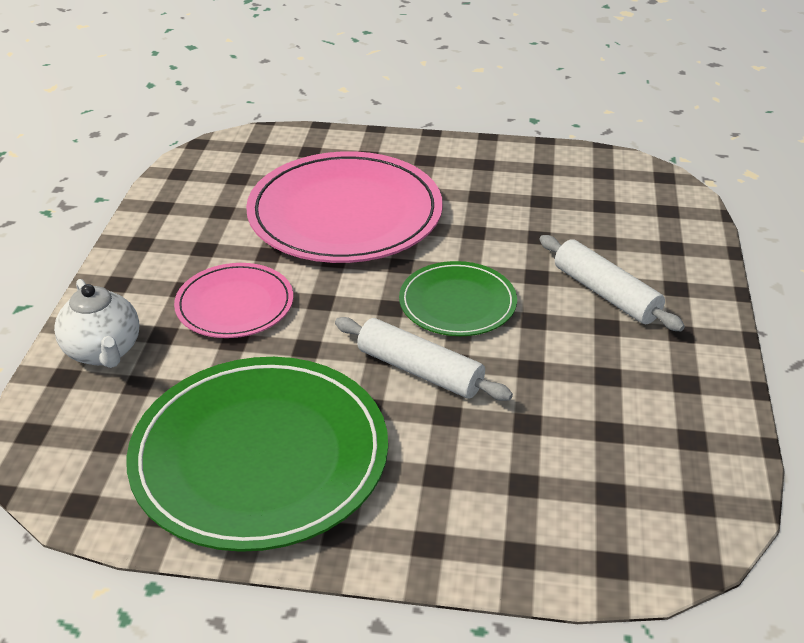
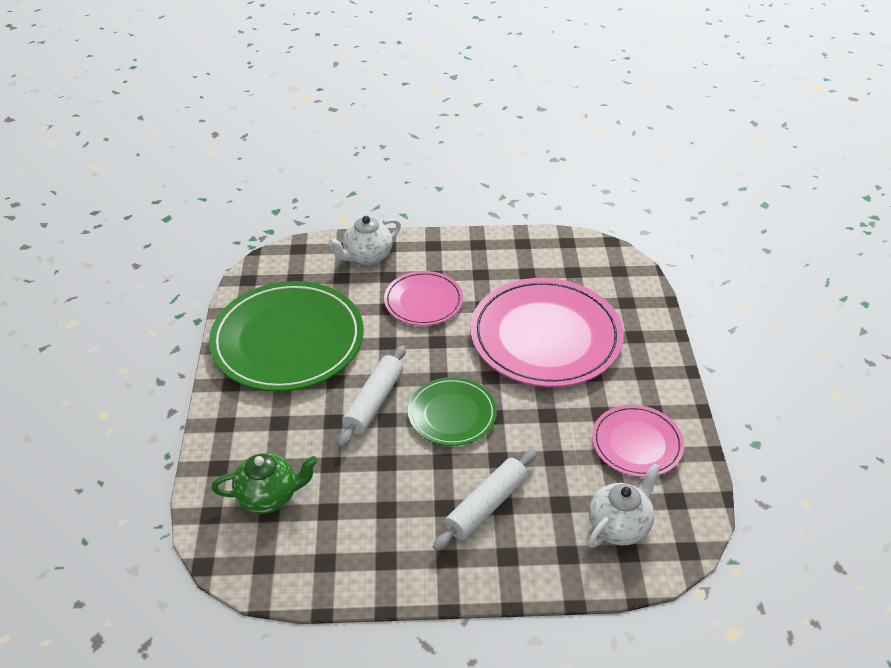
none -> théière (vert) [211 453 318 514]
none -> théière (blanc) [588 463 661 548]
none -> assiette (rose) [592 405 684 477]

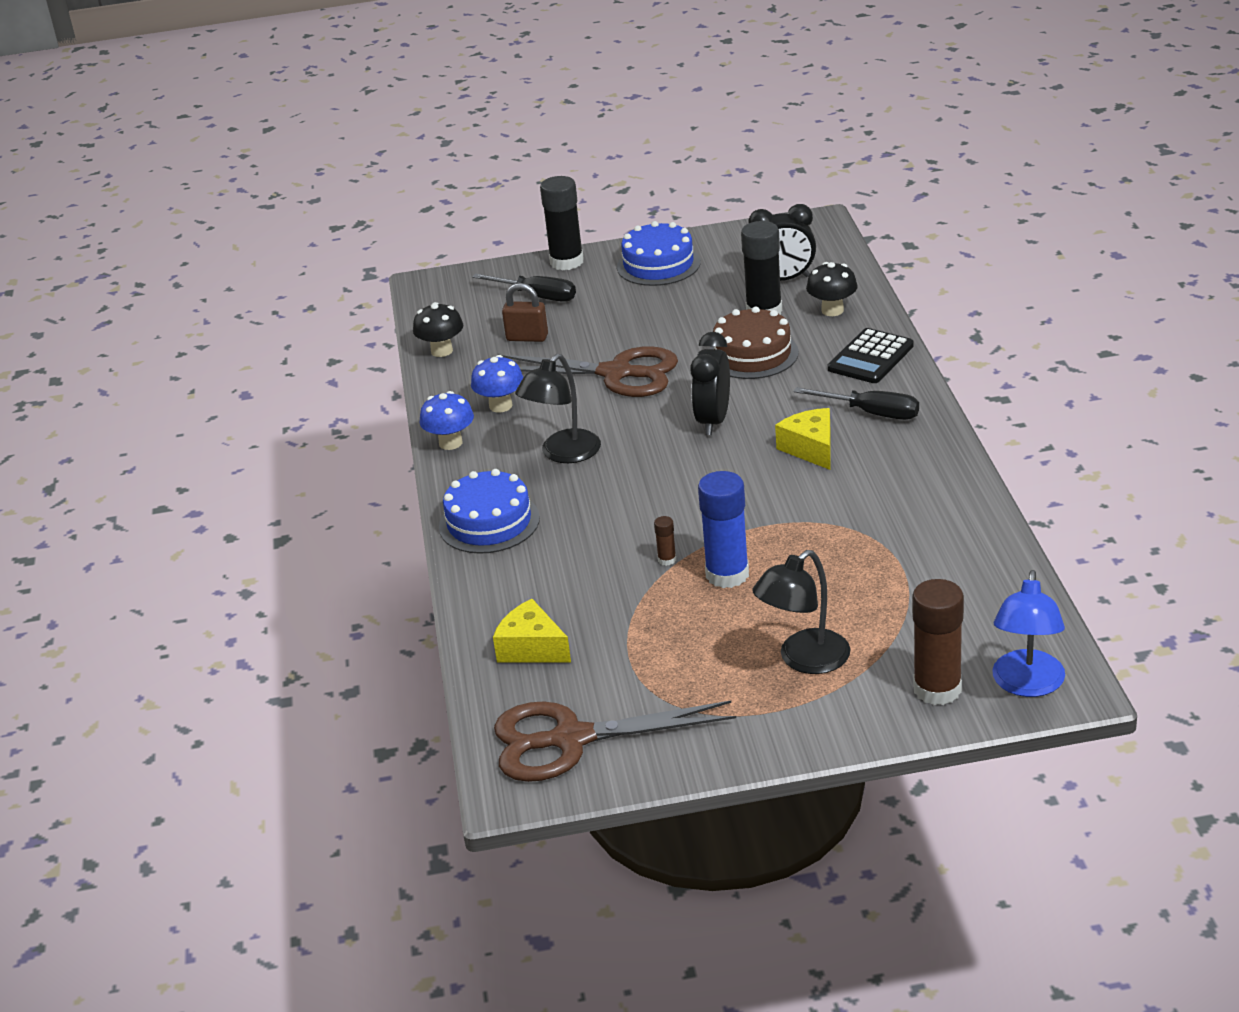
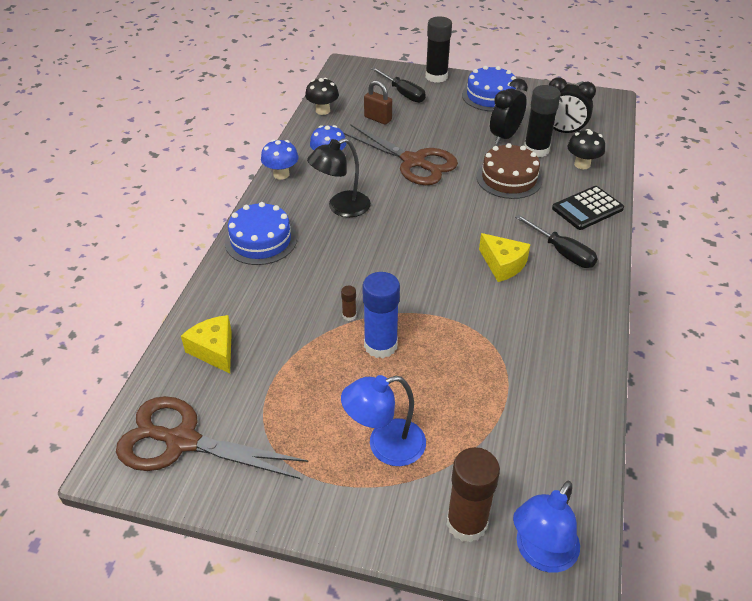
réveil (noir) [690 332 730 435] -> réveil (noir) [490 79 528 144], relocated
lampe (noir) [752 550 850 674] -> lampe (bleu) [341 375 426 466]
fromage (jaune) [775 408 831 470] -> fromage (jaune) [479 233 531 282], 135 degrees clockwise

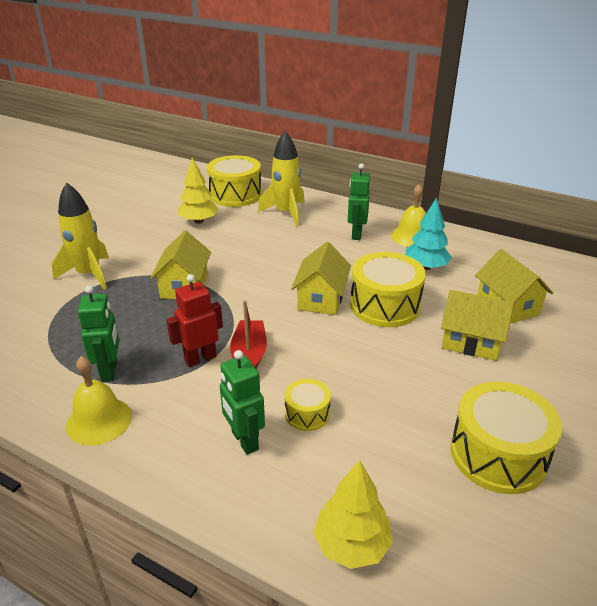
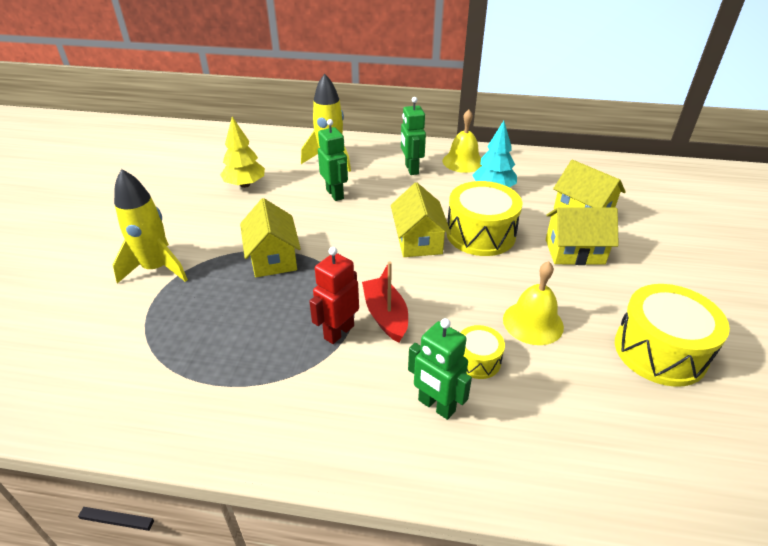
tambour (jaune) [207 155 262 207] -> none
arbre (jaune) [313 460 393 569] -> none
cloche (jaune) [66 356 132 446] -> cloche (jaune) [503 261 564 345], relocated
robot (vert) [78 286 119 382] -> robot (vert) [318 119 348 201], relocated

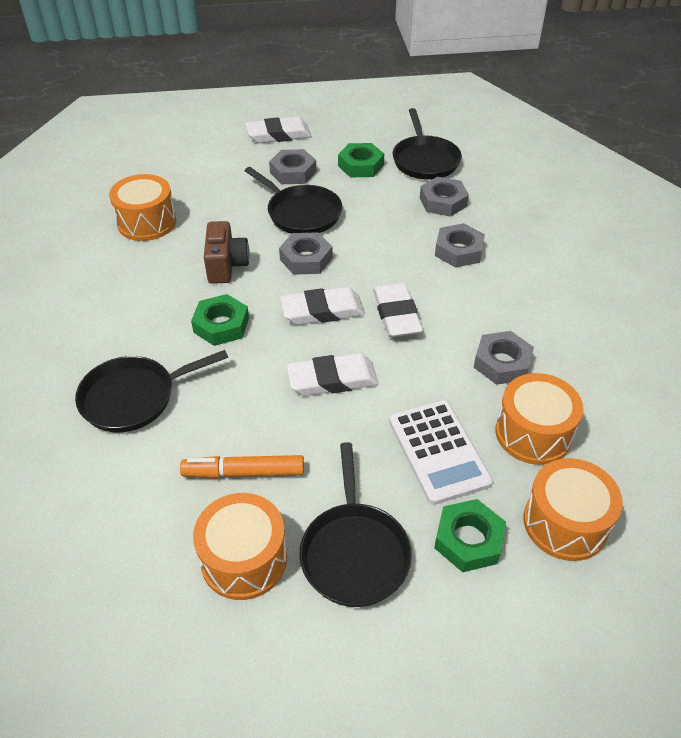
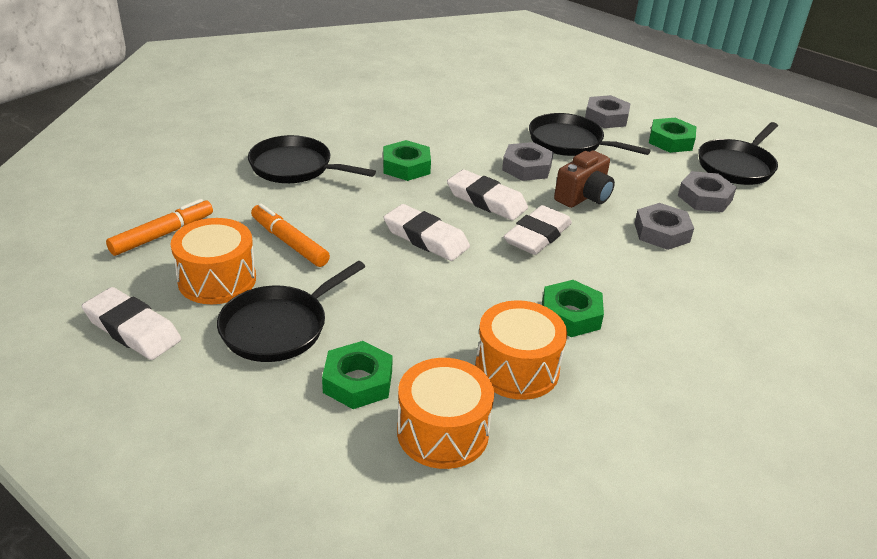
tambour (orange) [109 174 176 241] -> none
calculatrice (blanc) [389 400 493 505] -> none
none -> feutre (orange) [106 199 213 256]
appareil photo (marron) [204 221 250 284] -> appareil photo (marron) [554 151 615 208], relocated
gomme (blanc) [246 117 311 143] -> gomme (blanc) [82 287 181 360], relocated
écrou (gris) [474 331 534 385] -> écrou (vert) [542 280 604 337]
poêle (noir) [245 167 342 234] -> poêle (noir) [529 113 651 156], 120 degrees clockwise

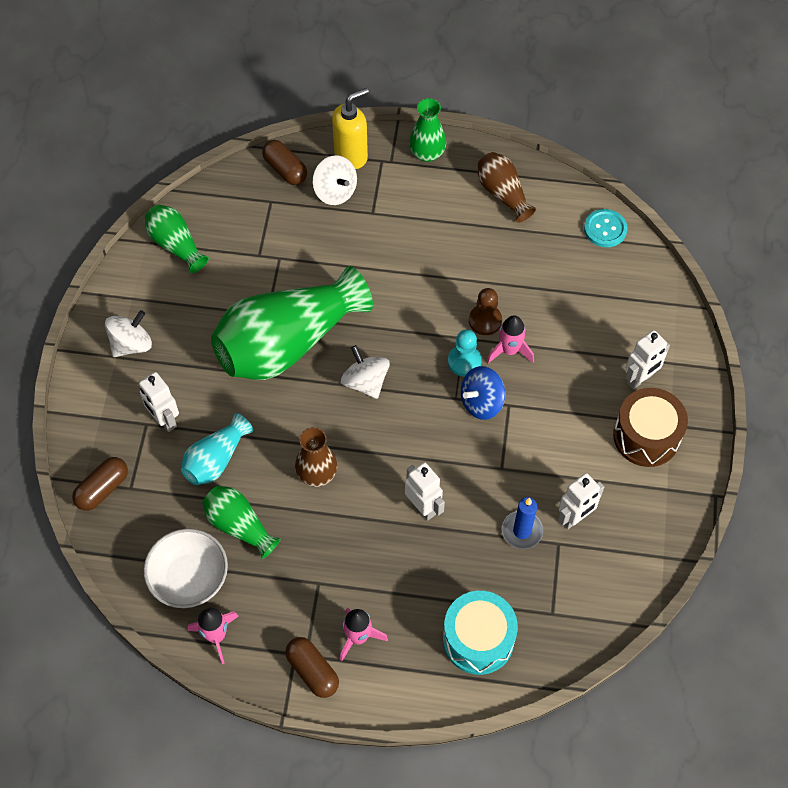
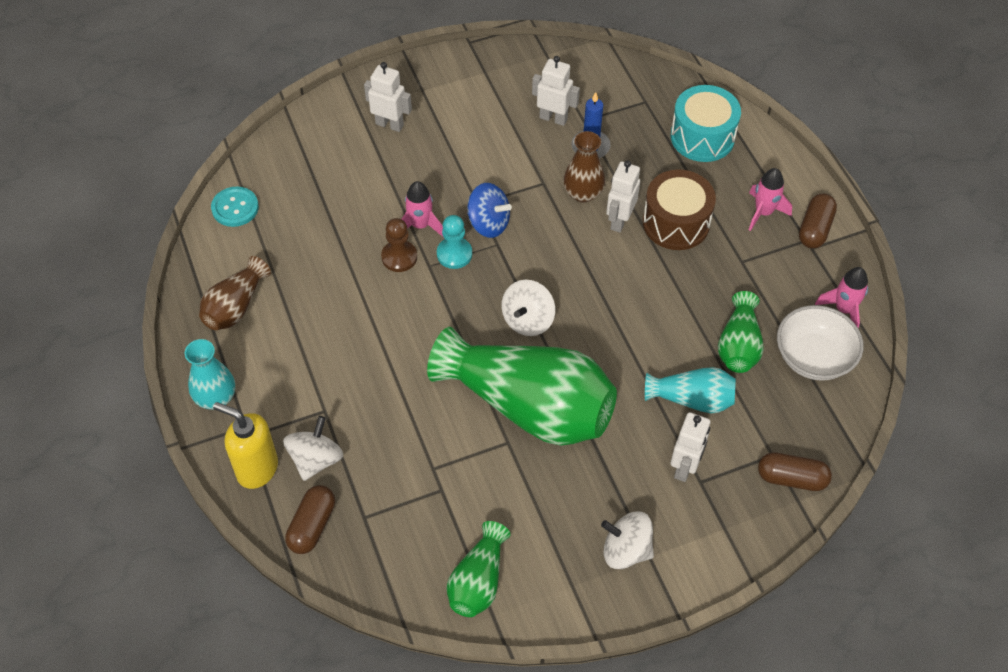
vase (marron) [295 427 337 487] -> vase (marron) [563 131 605 203], relocated
tambour (marron) [613 388 688 467] -> tambour (marron) [643 170 716 250], relocated
vase (vert) [409 98 446 162] -> vase (turquoise) [185 339 235 409]

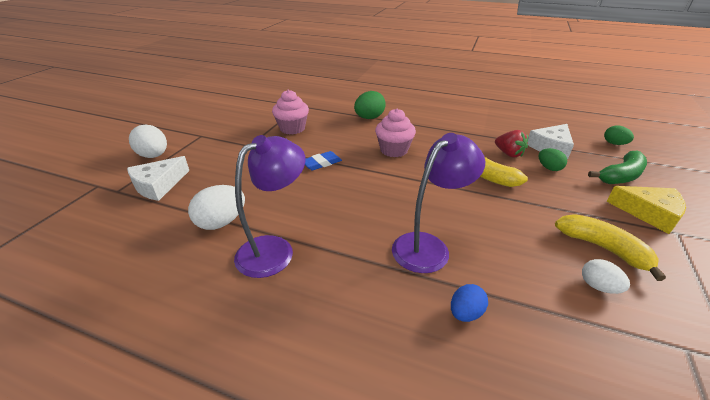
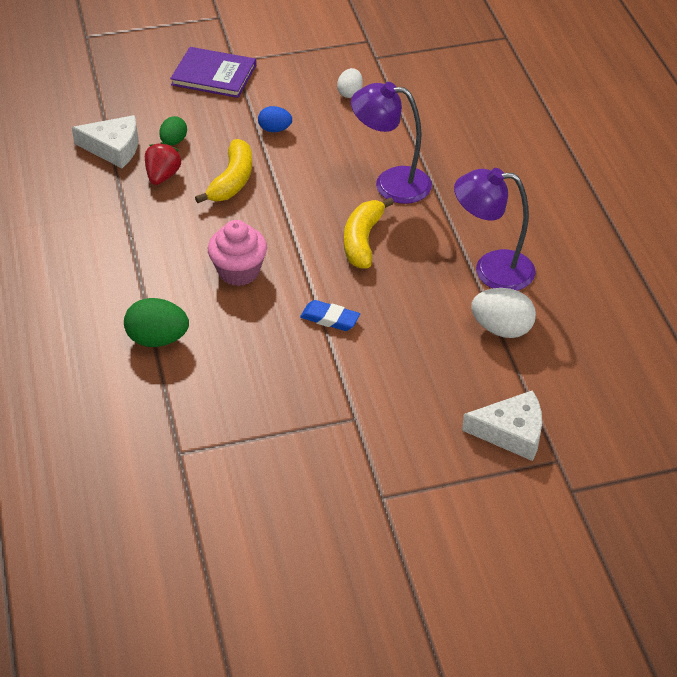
œuf (blanc) [129 125 167 158] -> none
muffin (rose) [272 90 309 134] -> none
banane (vert) [588 150 647 184] -> none
œuf (vert) [604 126 634 145] -> none
œuf (bleu) [451 284 488 322] -> œuf (bleu) [258 106 292 132], relocated
banane (jaune) [555 215 666 281] -> banane (jaune) [344 197 394 269], relocated
fromage (jaune) [606 186 686 234] -> livre (violet) [170 47 256 98]

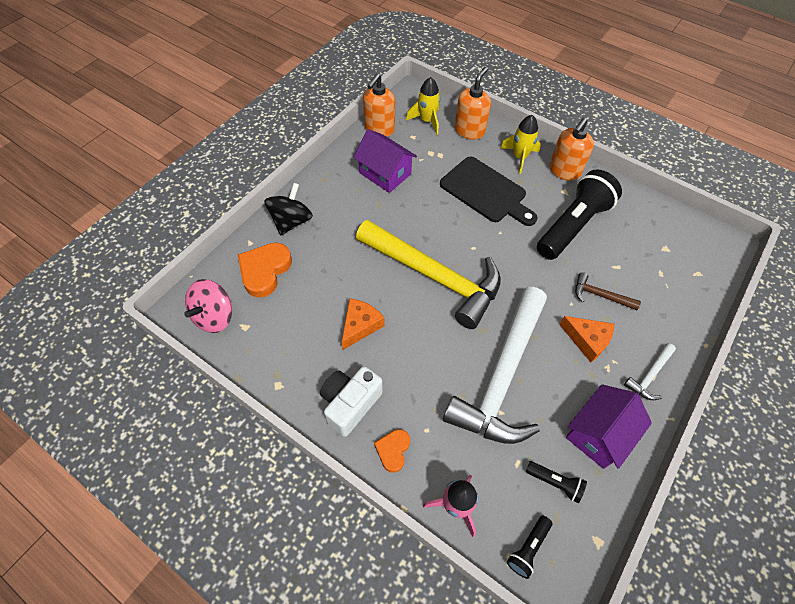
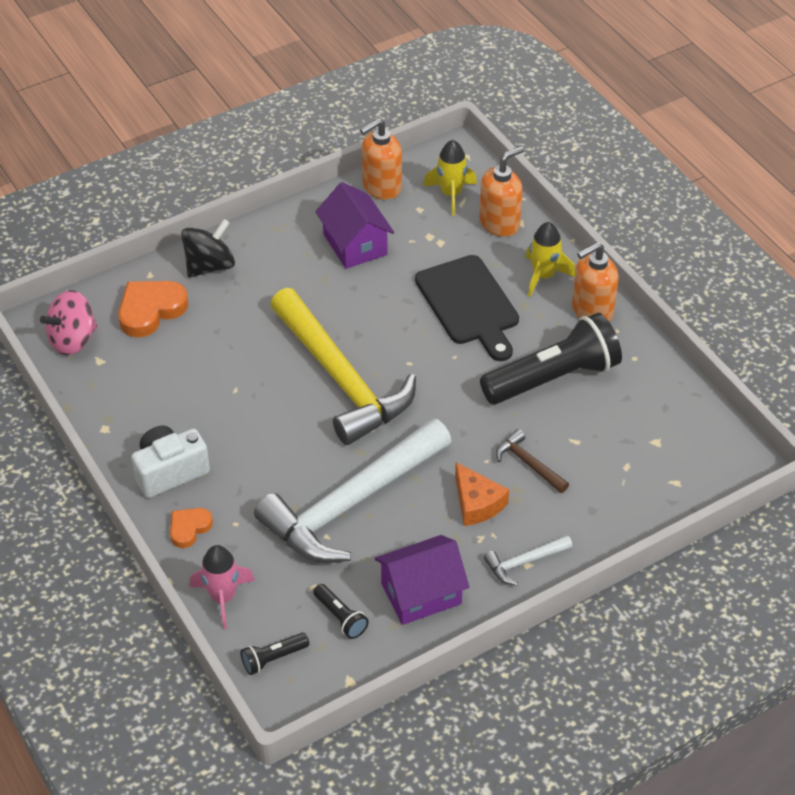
fromage (orange) [342 298 385 350] -> none

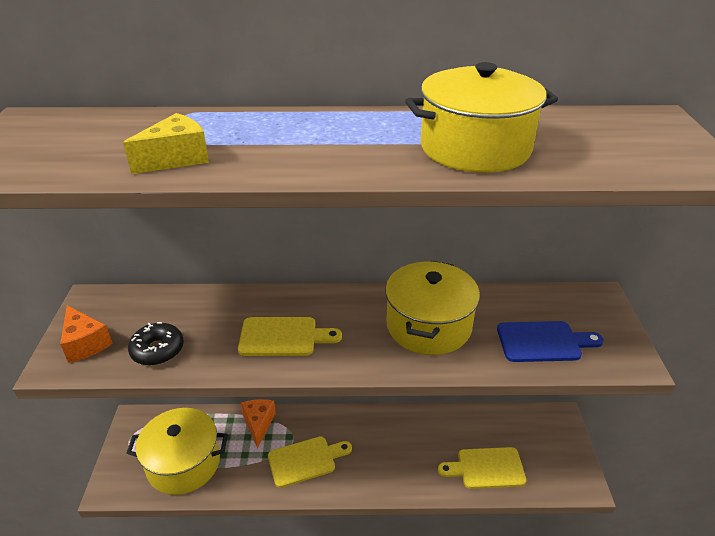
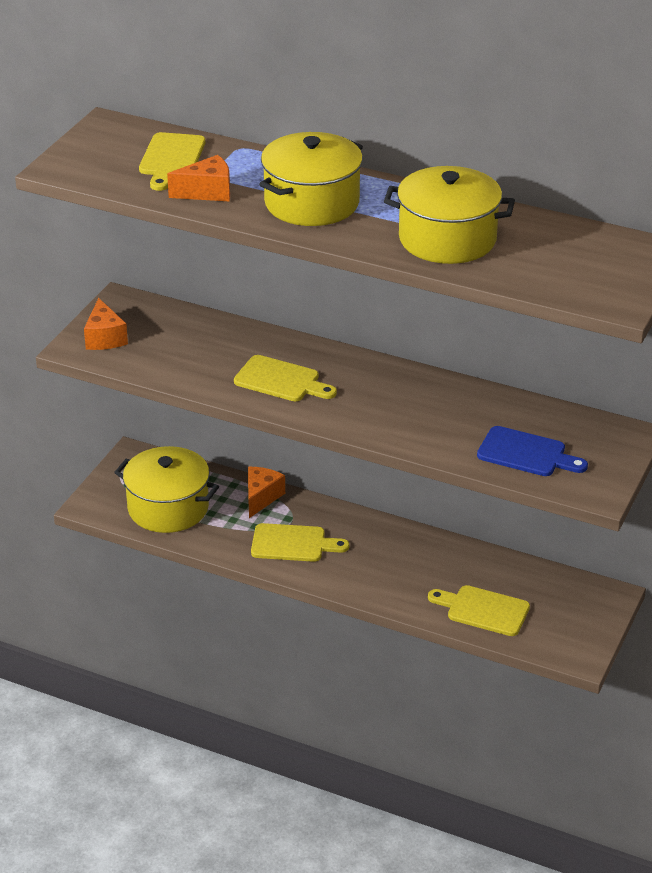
beignet (noir) [128 322 184 366] -> none
none -> planche à découper (jaune) [139 132 205 191]
marmite (jaune) [385 261 480 355] -> marmite (jaune) [259 132 363 226], relocated
fromage (jaune) [123 113 209 174] -> fromage (orange) [167 155 230 202]

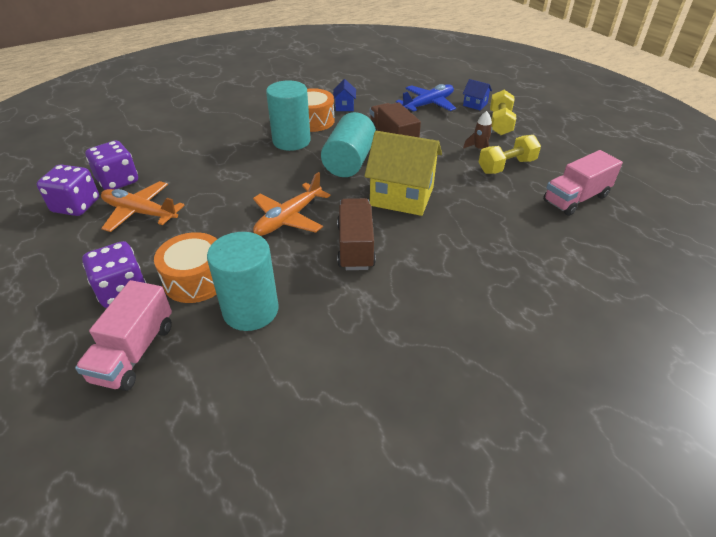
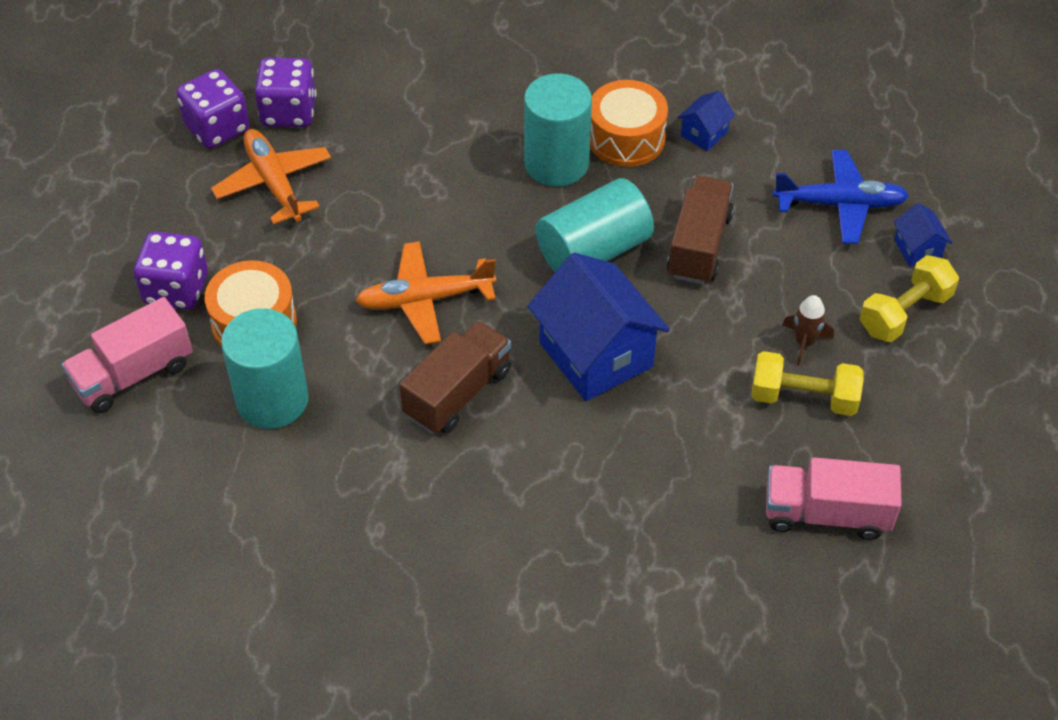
maison (jaune) [364 131 442 216] -> maison (bleu) [527 253 670 401]

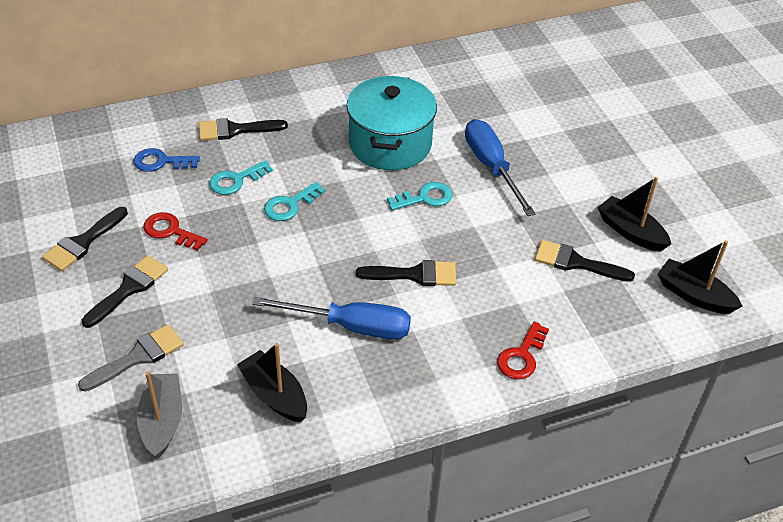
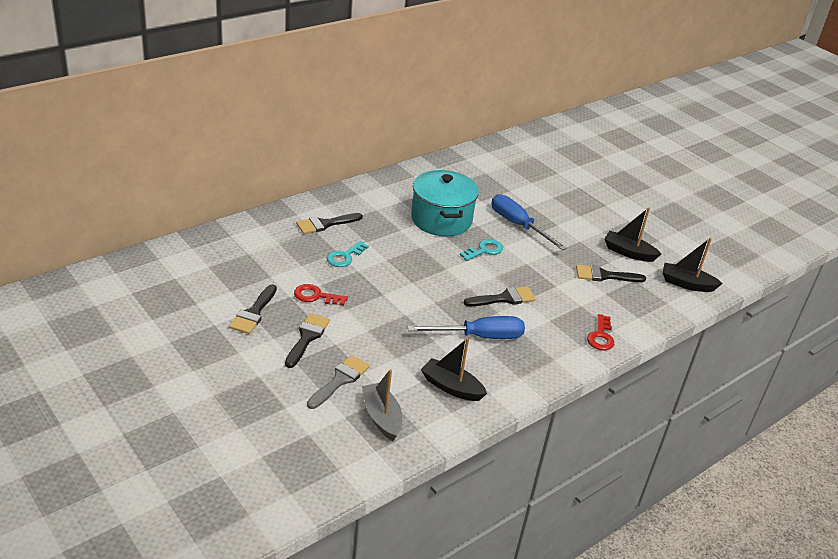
clé (bleu) [133 148 200 172] -> none
clé (turquoise) [264 182 325 221] -> none

